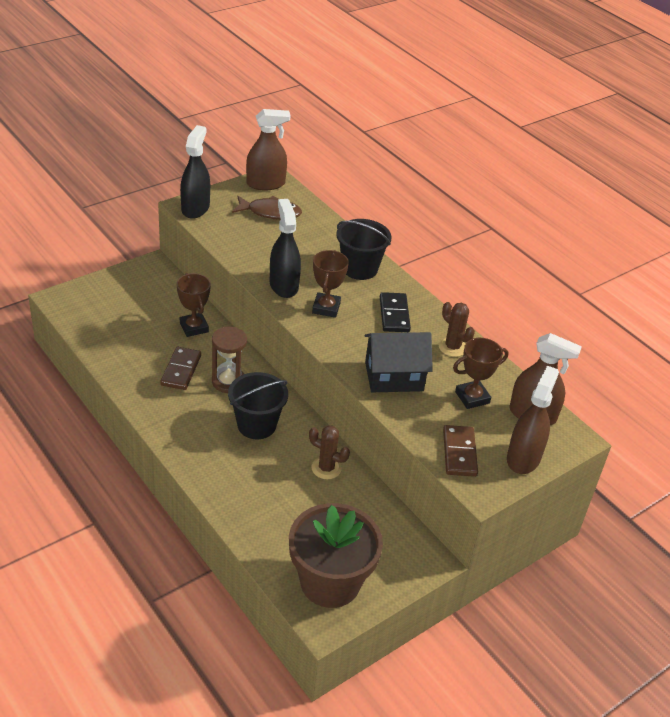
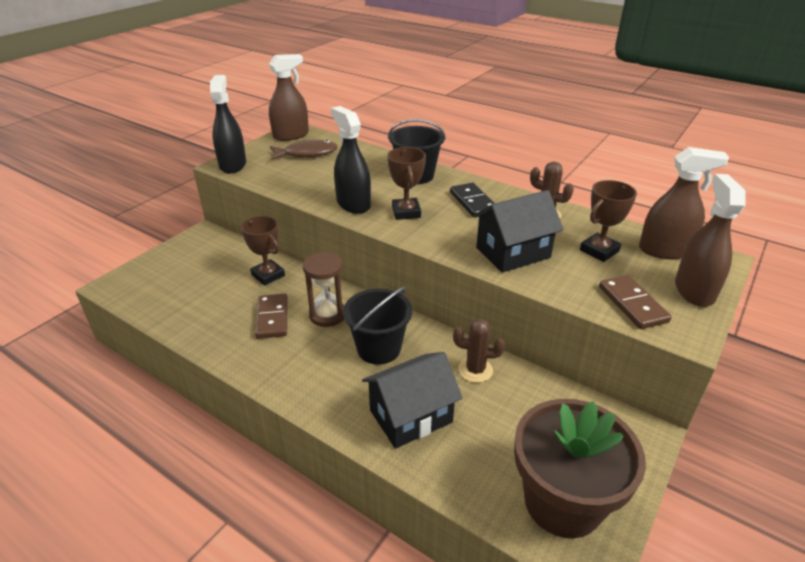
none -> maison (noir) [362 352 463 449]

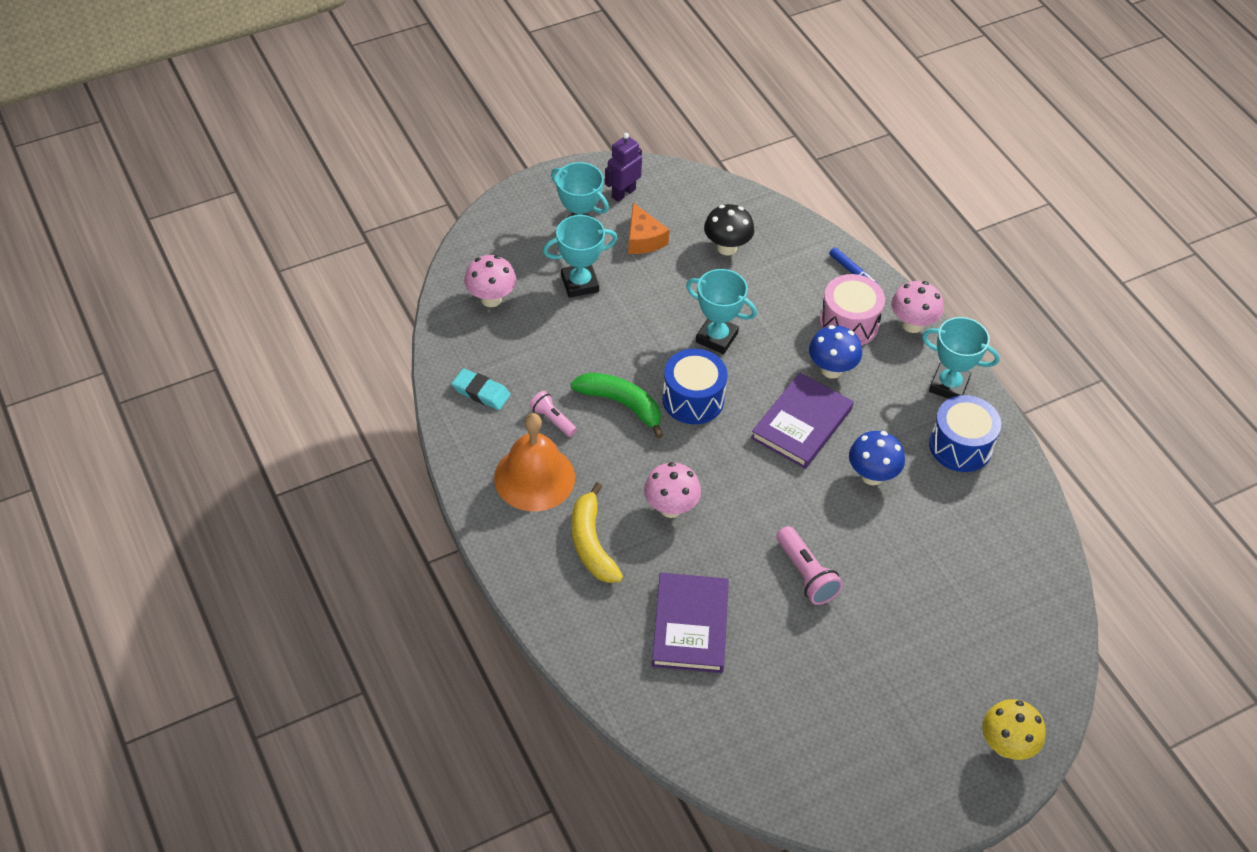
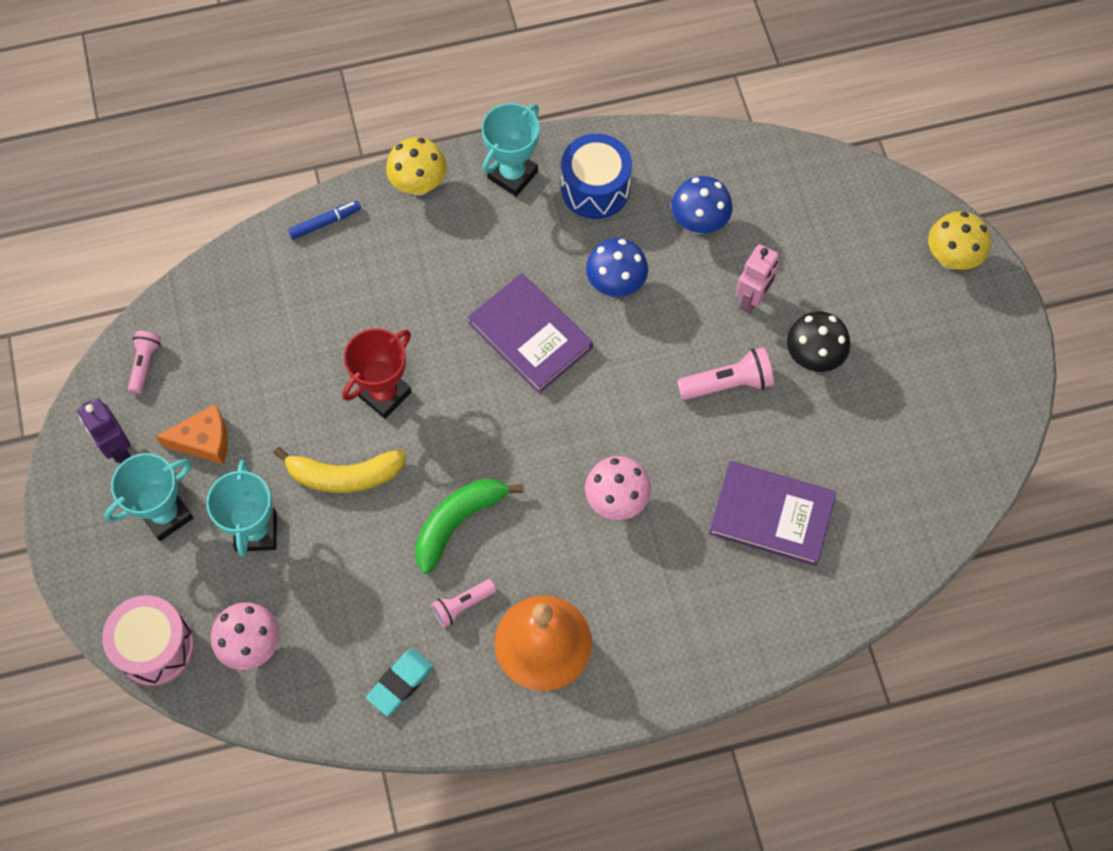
tambour (bleu) [662 349 727 424] -> none
none -> lampe de poche (rose) [128 331 161 394]
none -> robot (rose) [736 244 779 313]
banane (jaune) [571 482 623 583] -> banane (jaune) [274 447 406 493], relocated
champignon (noir) [704 204 754 256] -> champignon (noir) [787 311 850 372], relocated
champignon (bleu) [809 325 862 379] -> champignon (bleu) [671 176 733 234], relocated
tambour (rose) [819 274 885 345] -> tambour (rose) [102 595 194 686], relocated
trophée (turquoise) [686 269 757 354] -> trophée (rouge) [342 328 411 419]
champignon (rose) [891 281 944 333] -> champignon (jaune) [386 137 447 196]

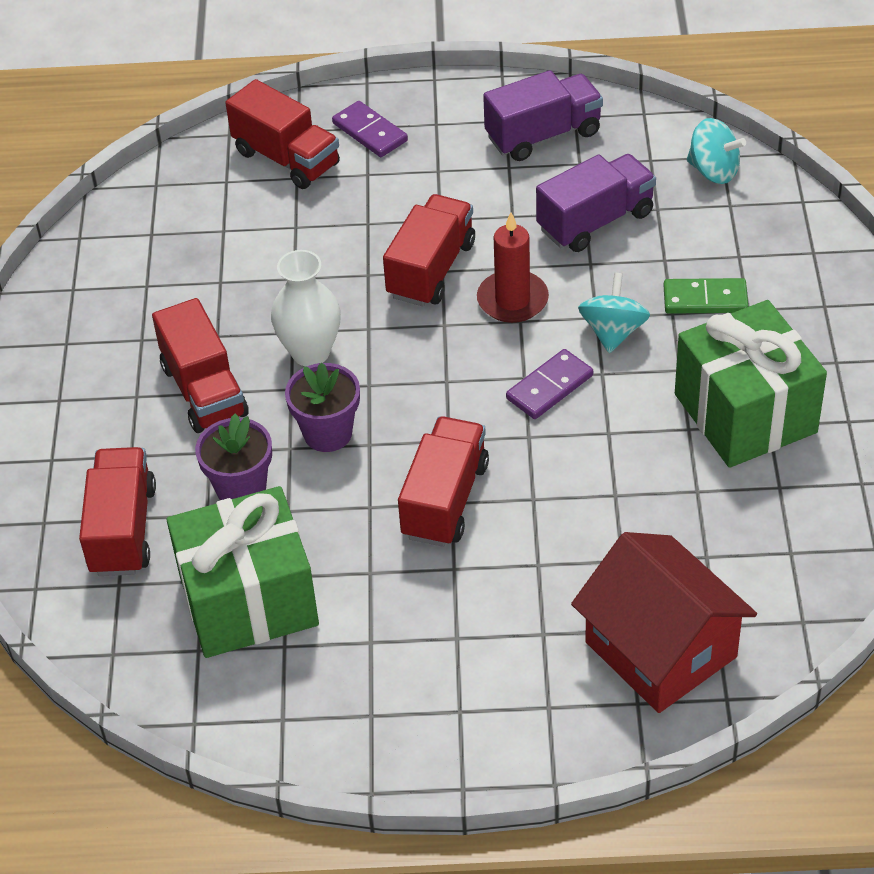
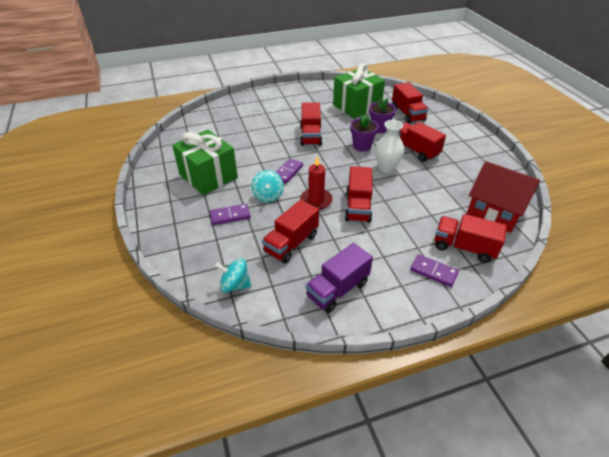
maison (rouge) [571 532 757 713] -> maison (rouge) [466 161 540 233], relocated
camion (violet) [536 154 656 252] -> camion (rouge) [262 200 319 263]
domino (vert) [664 278 748 314] -> domino (violet) [210 204 251 225]

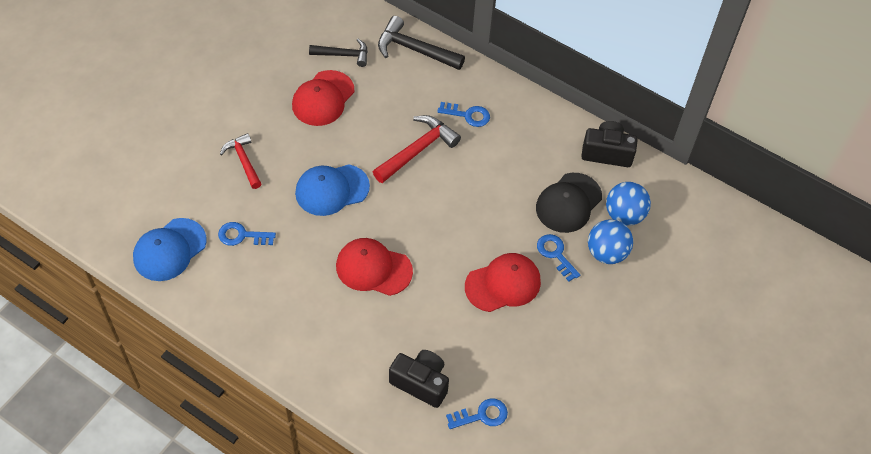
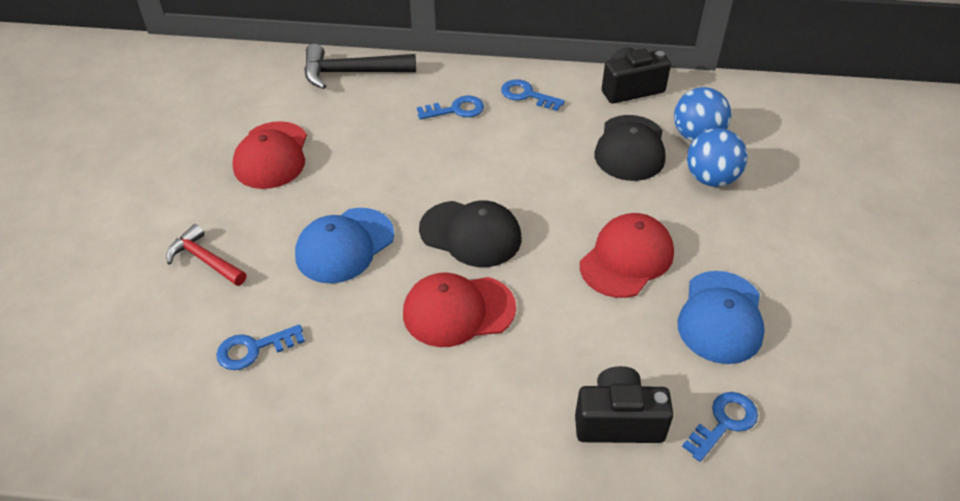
marteau (noir) [309 39 368 67] -> none
marteau (rouge) [373 115 461 183] -> none
none -> casquette (noir) [419 200 521 267]
casquette (bleu) [133 218 207 281] -> casquette (bleu) [678 271 765 364], relocated
clé (bleu) [537 234 580 281] -> clé (bleu) [501 79 565 111], relocated

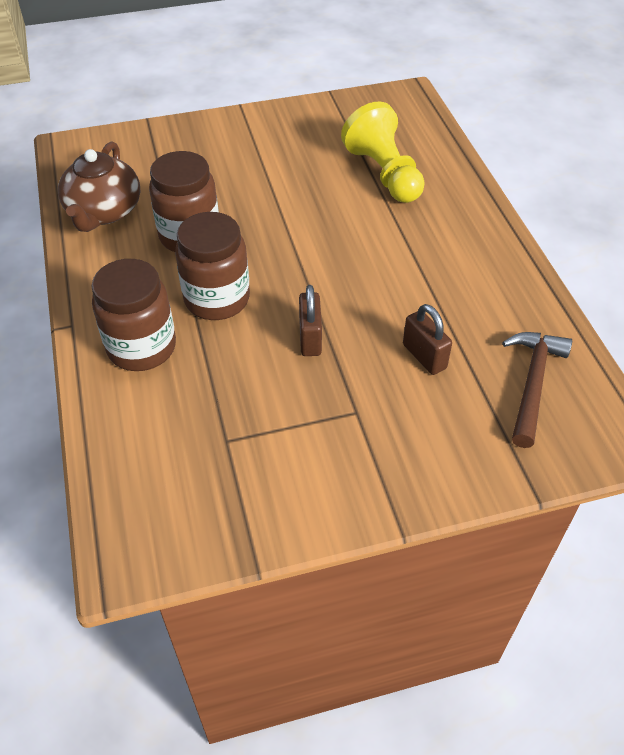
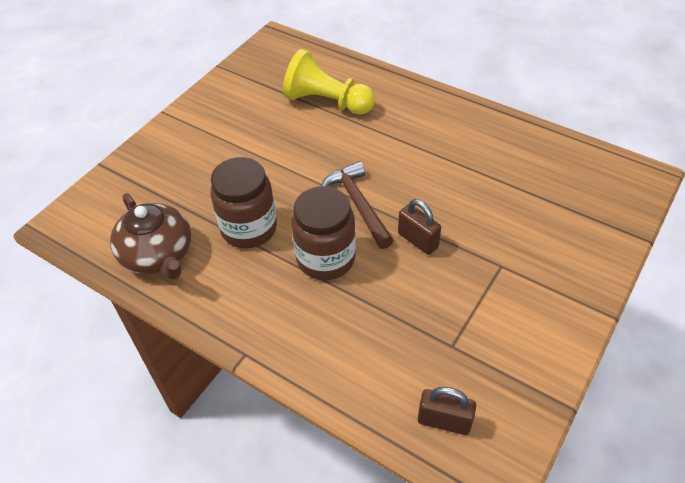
bocal (marron) [92 259 176 371] -> none
cadenas (marron) [403 304 452 375] -> cadenas (marron) [418 387 476 435], relocated
marteau (marron) [502 332 572 448] -> marteau (marron) [321 161 394 249], relocated

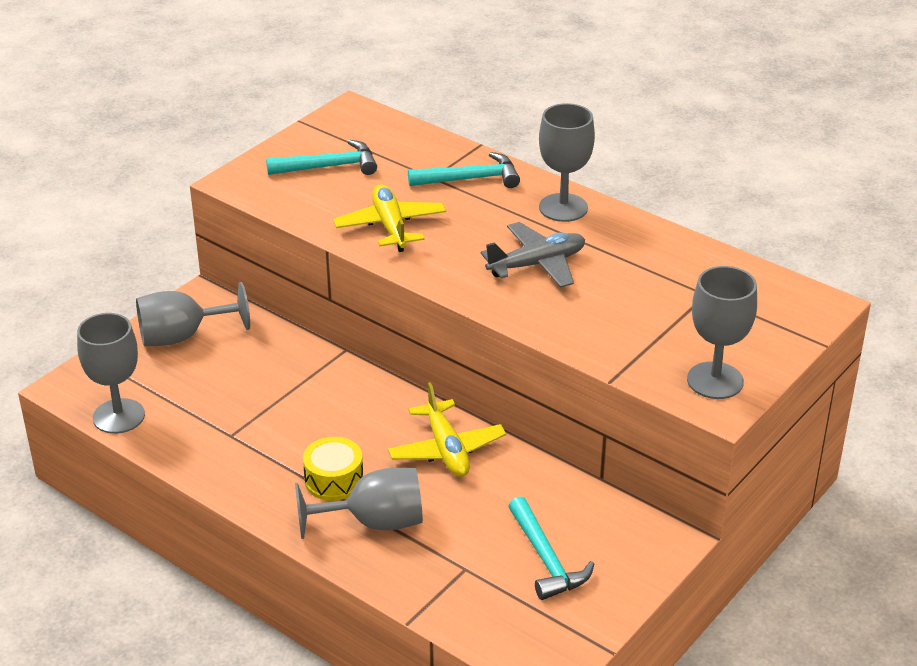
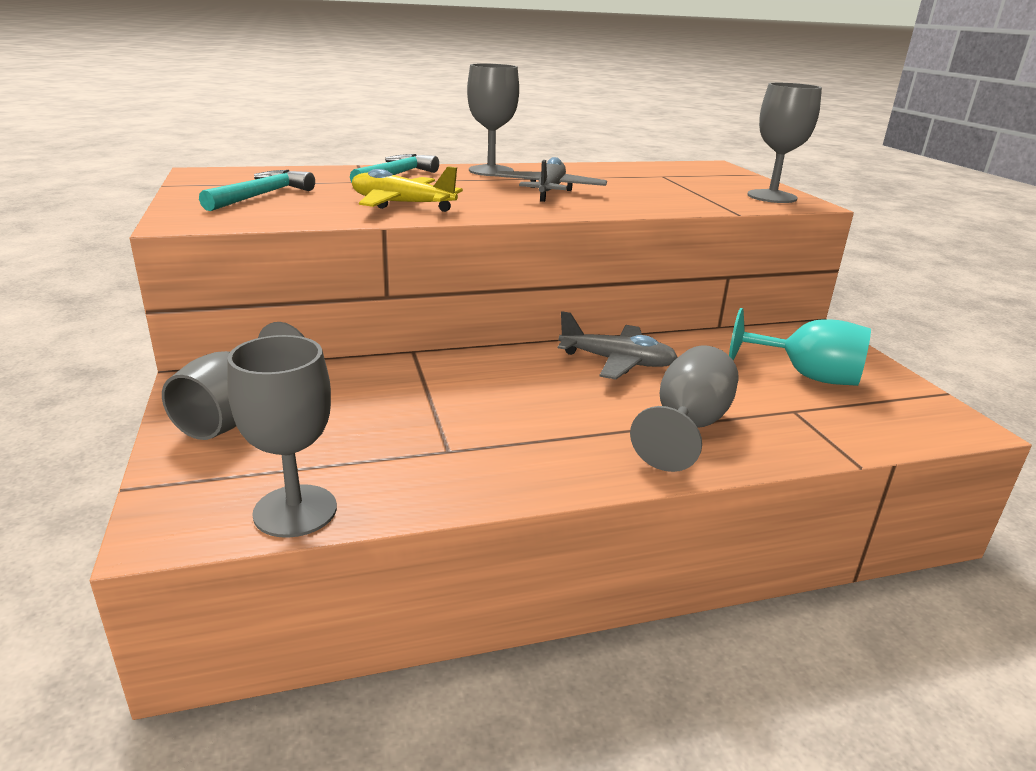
tambour (jaune) [303 437 363 501] -> none
marteau (turquoise) [508 496 594 600] -> verre à pied (turquoise) [729 308 871 386]
avion (jaune) [388 382 506 477] -> avion (gris) [558 311 678 380]

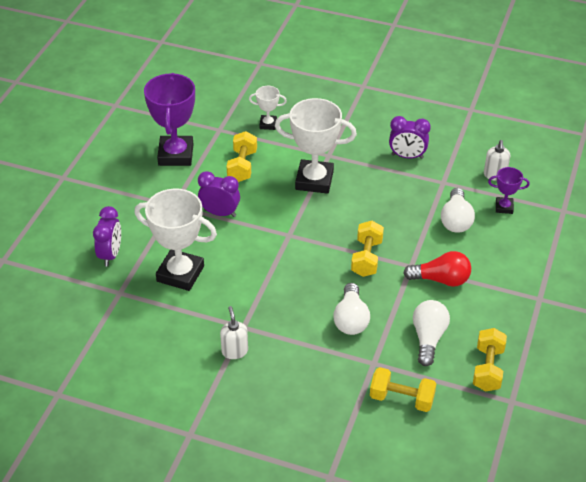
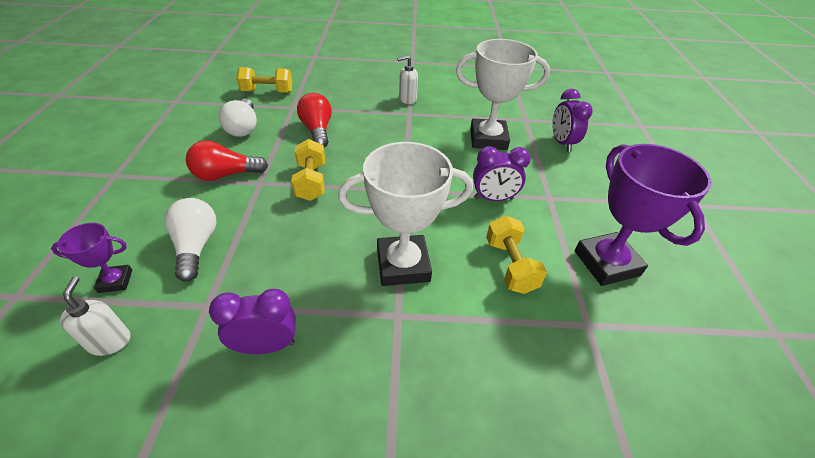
trophée (blanc) [249 86 287 130] -> none
haltère (jaune) [473 328 507 391] -> none
ampoule (blanc) [333 283 370 335] -> ampoule (rouge) [297 93 332 148]
distributeur de savon (blanc) [220 306 248 359] -> distributeur de savon (blanc) [397 55 418 104], 105 degrees clockwise

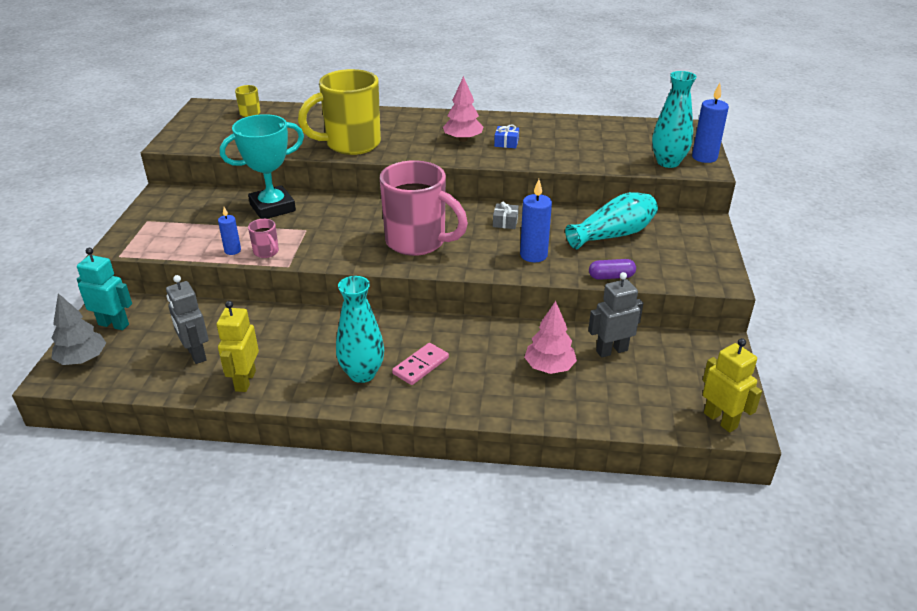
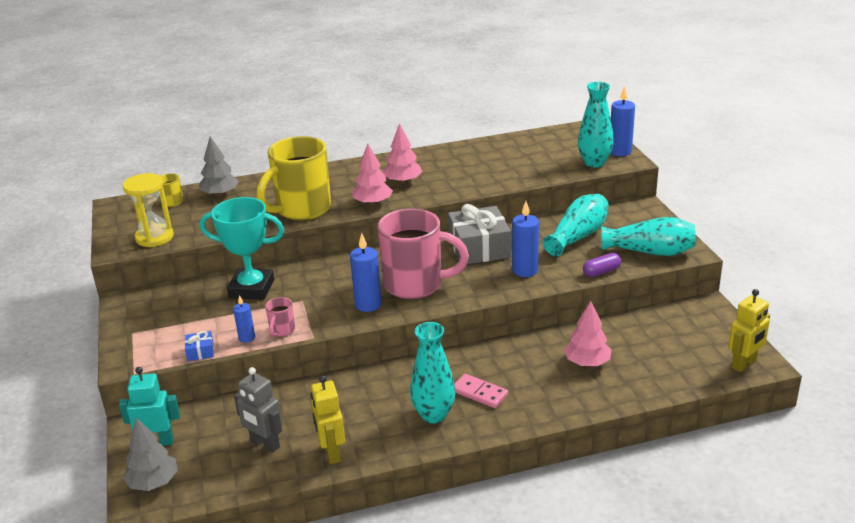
robot (gris) [588 272 643 358] -> none
none -> sablier (jaune) [123 173 174 247]
none -> arbre (gris) [199 136 239 197]
none -> bougie (bleu) [350 233 382 312]
none -> arbre (rose) [352 144 393 206]
none -> vase (turquoise) [601 217 695 256]
cadeau (bleu) [494 124 519 148] -> cadeau (bleu) [185 331 214 361], relocated
trophée (turquoise) [220 114 304 219] -> trophée (turquoise) [200 197 284 300], 60 degrees clockwise
tasse (rose) [248 219 279 258] -> tasse (rose) [265 297 295 337], 75 degrees clockwise
domino (rose) [392 343 449 385] -> domino (rose) [454 374 508 408], 75 degrees counterclockwise
robot (jaune) [703 338 762 433] -> robot (jaune) [728 289 770 372], 105 degrees clockwise
cadeau (gris) [493 201 519 229] -> cadeau (gris) [448 204 511 264], x2.36

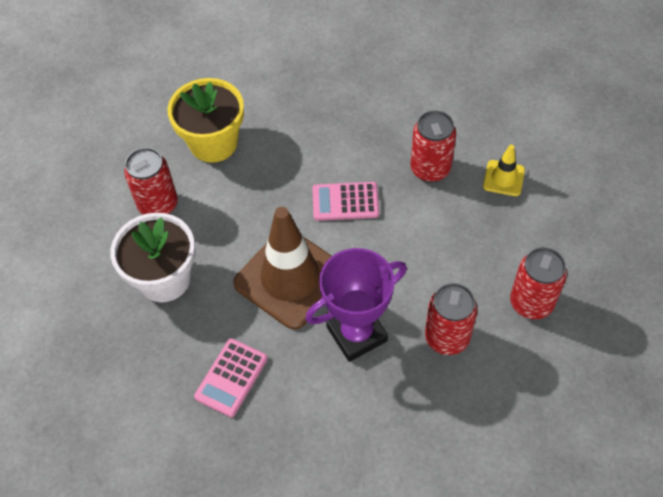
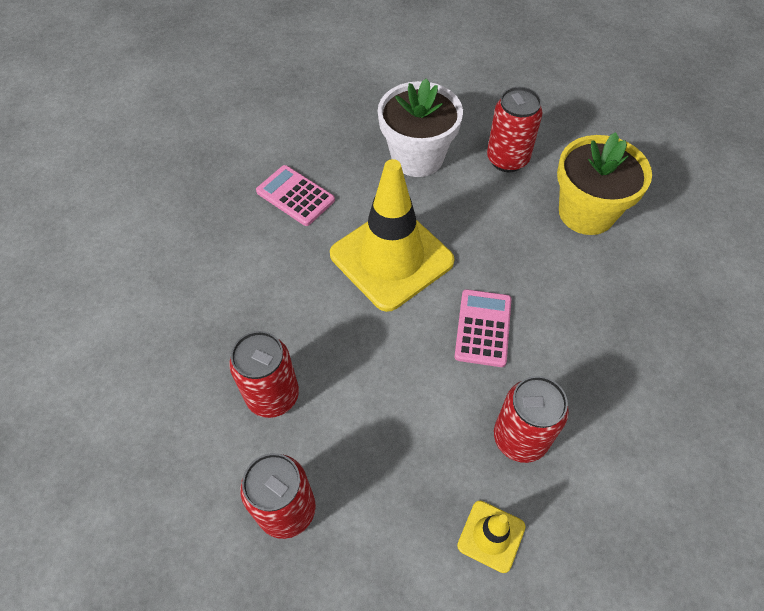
trophée (violet) [305 248 407 362] -> none
cône de chantier (marron) [233 207 332 330] -> cône de chantier (jaune) [330 159 455 312]

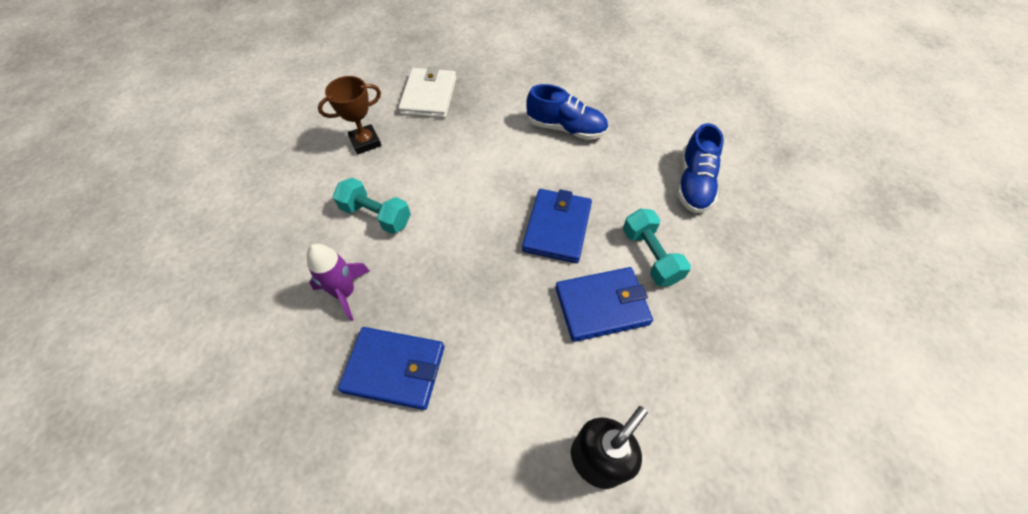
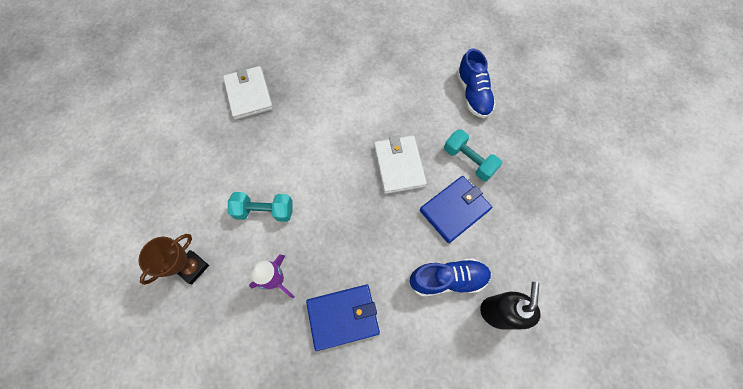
trophée (marron) [318 76 381 154] -> trophée (marron) [139 234 209 285], relocated
chaussure (bleu) [526 84 608 140] -> chaussure (bleu) [409 258 491 296], relocated
portefeuille (bleu) [522 189 592 263] -> portefeuille (blanc) [374 135 427 194]

